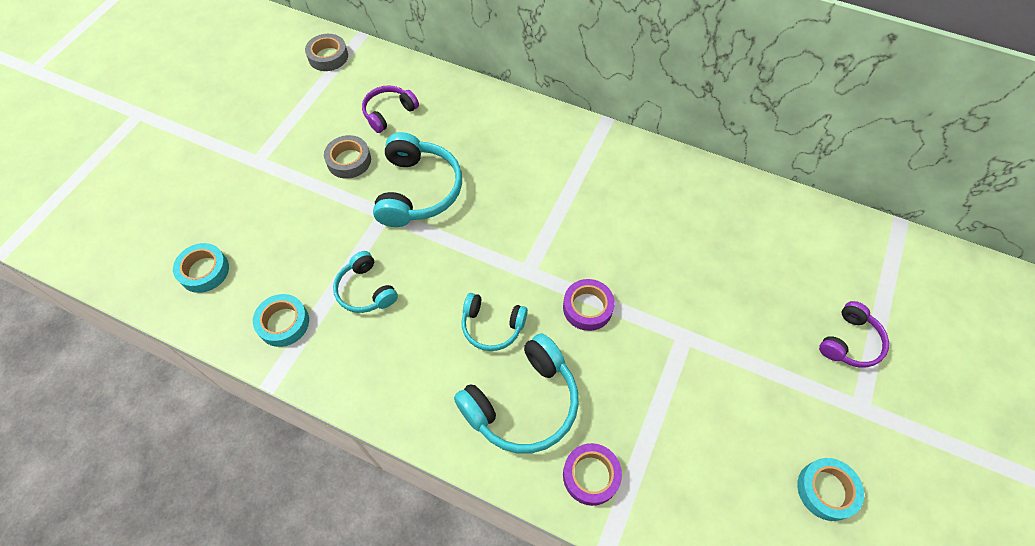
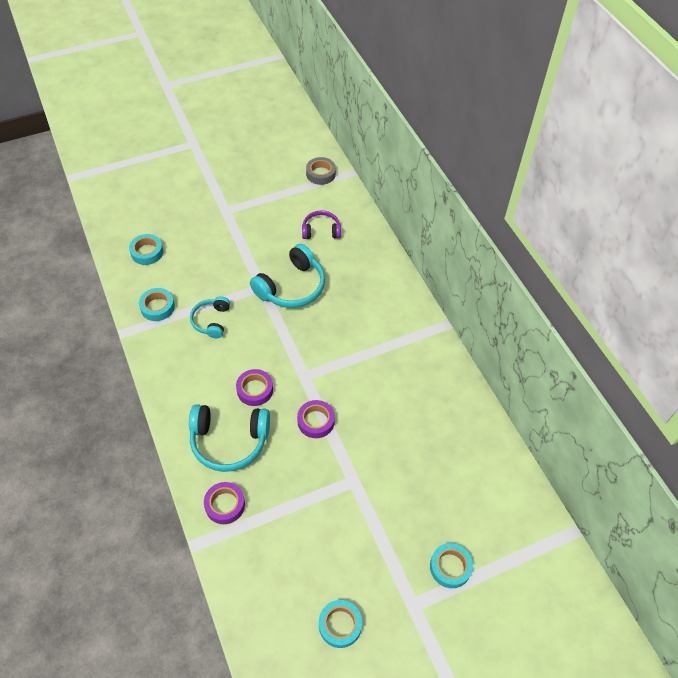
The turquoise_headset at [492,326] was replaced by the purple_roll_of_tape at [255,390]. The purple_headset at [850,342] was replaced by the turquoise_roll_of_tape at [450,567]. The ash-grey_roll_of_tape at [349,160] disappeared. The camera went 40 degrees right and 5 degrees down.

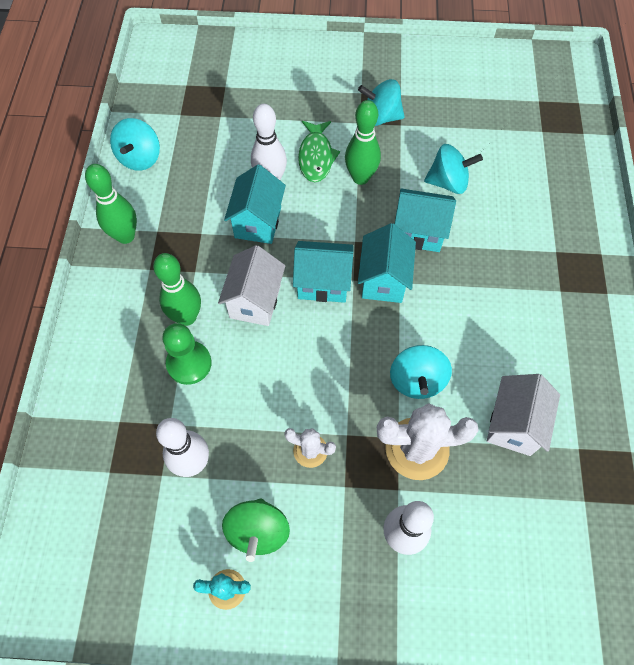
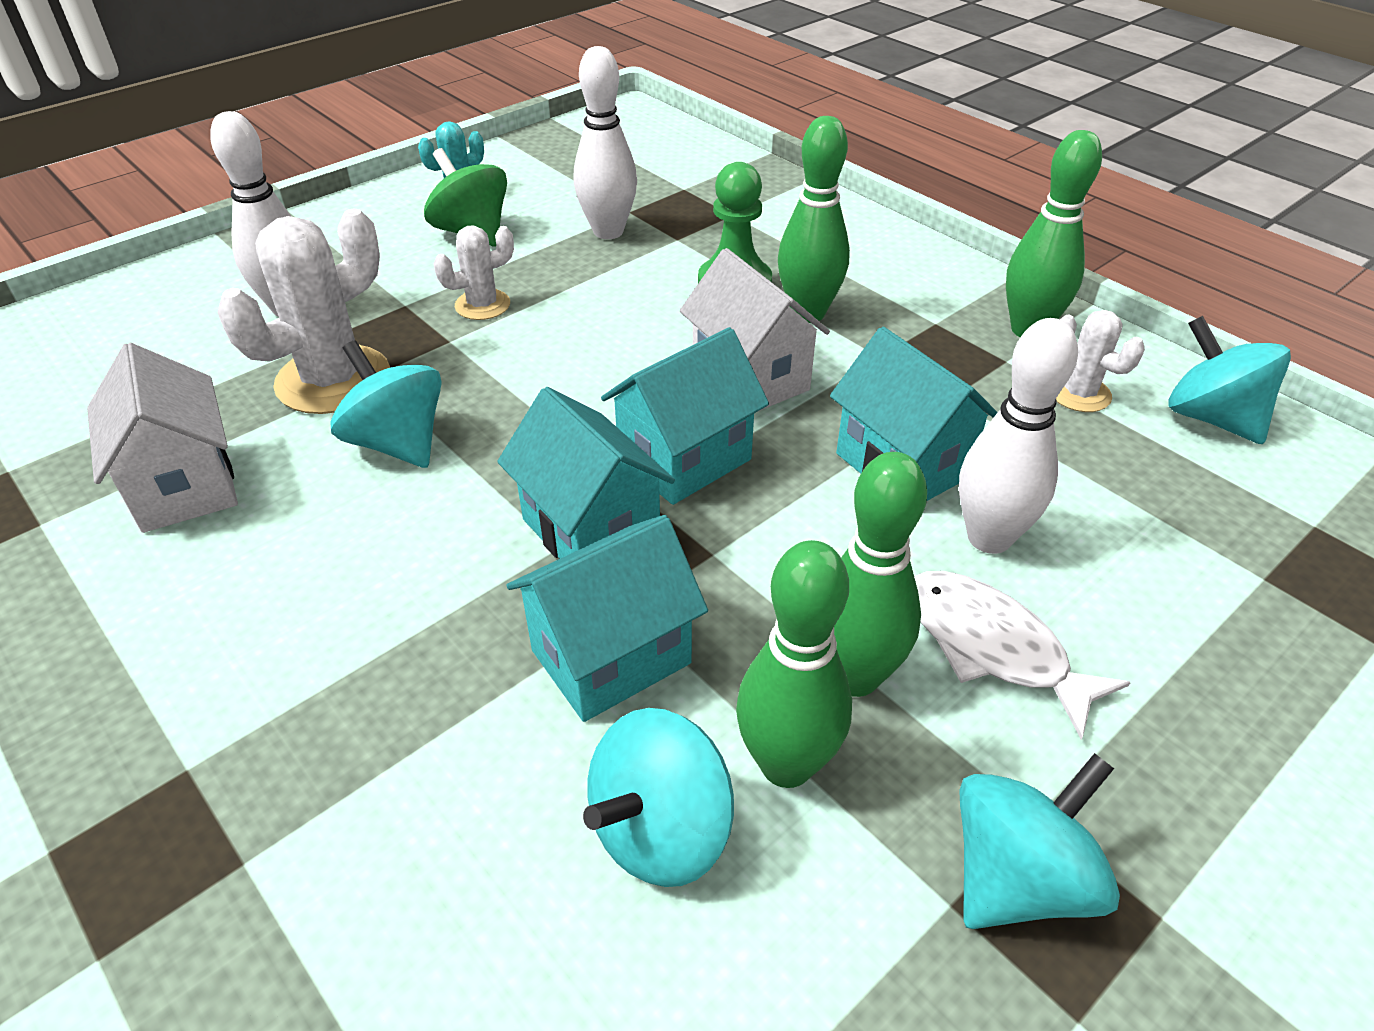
The emerald_skittle at [786,764] appeared. The emerald_fish at [316,157] became the white_fish at [991,647]. The white_saguaro_cactus at [1079,393] appeared. The camera went 135 degrees right and 20 degrees down.

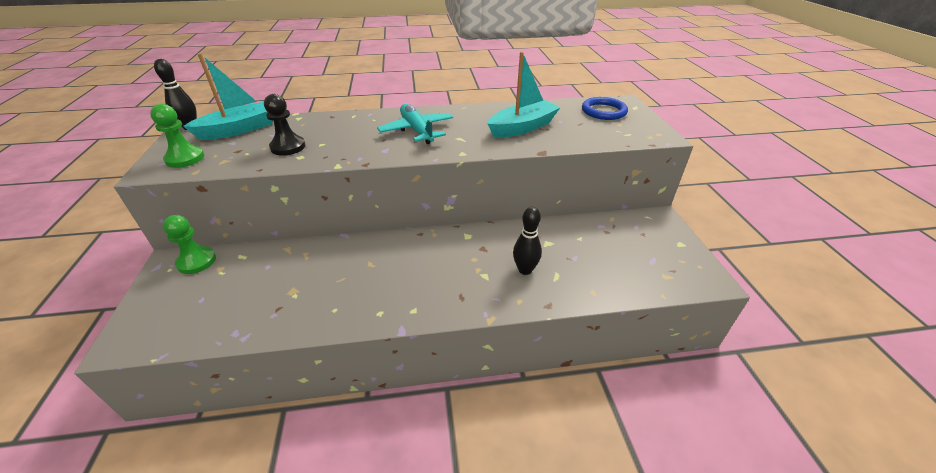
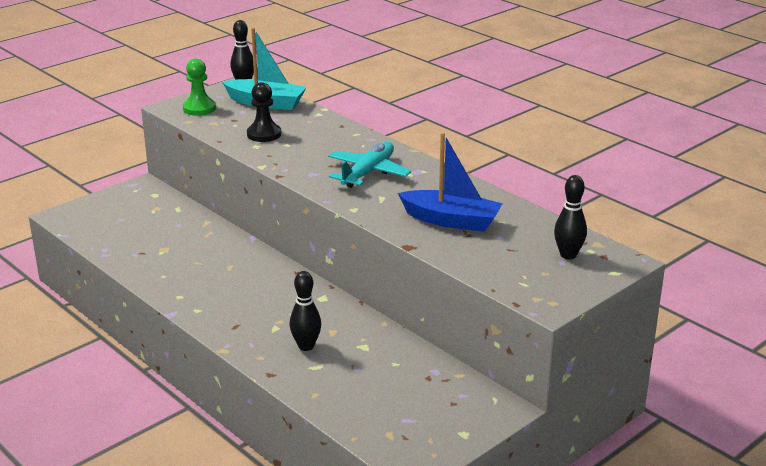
The turquoise_boat at [522,127] became the cobalt_boat at [451,221]. The cobalt_hoop at [603,111] was replaced by the black_skittle at [568,255]. The emerald_game_pawn at [196,261] disappeared. The camera went 55 degrees right and 10 degrees down.

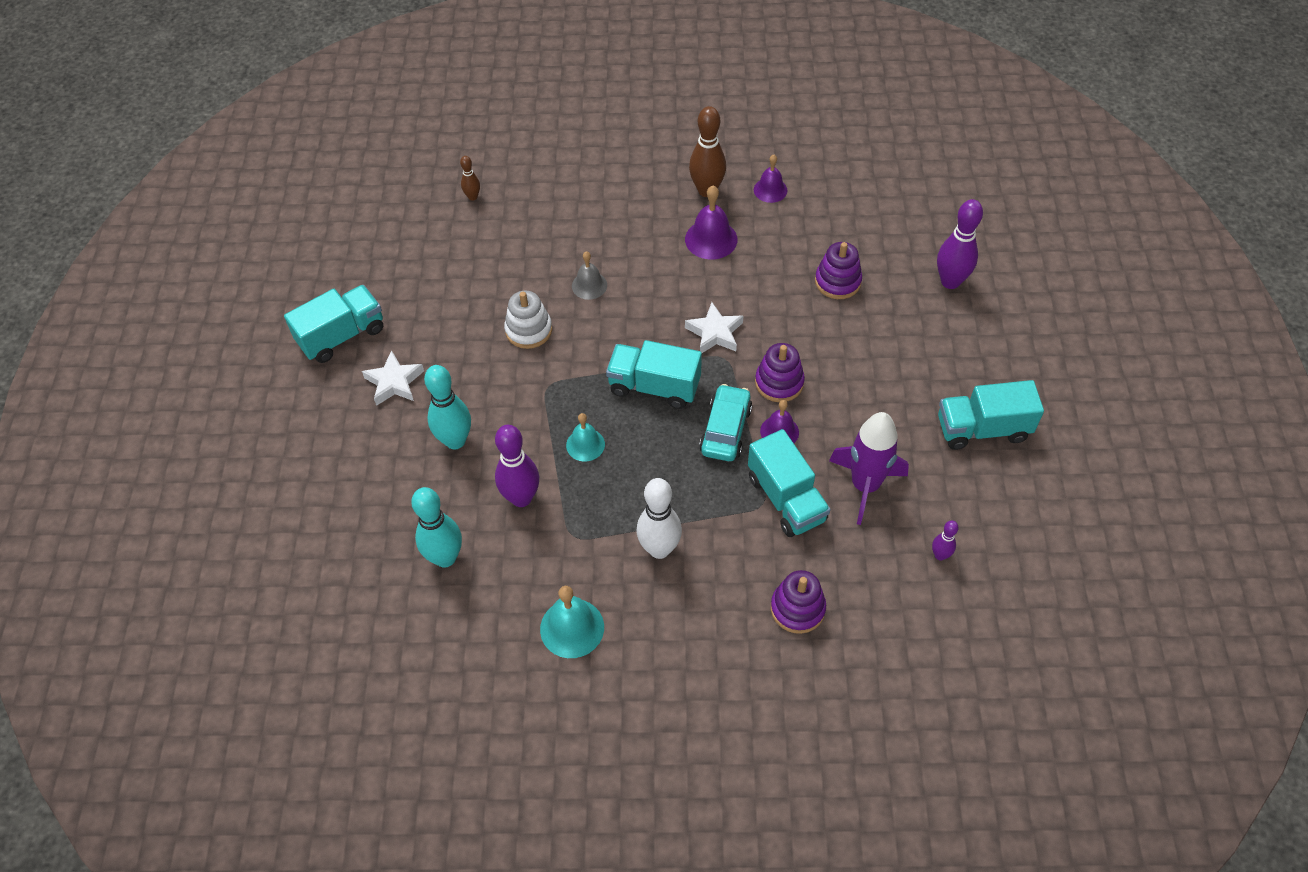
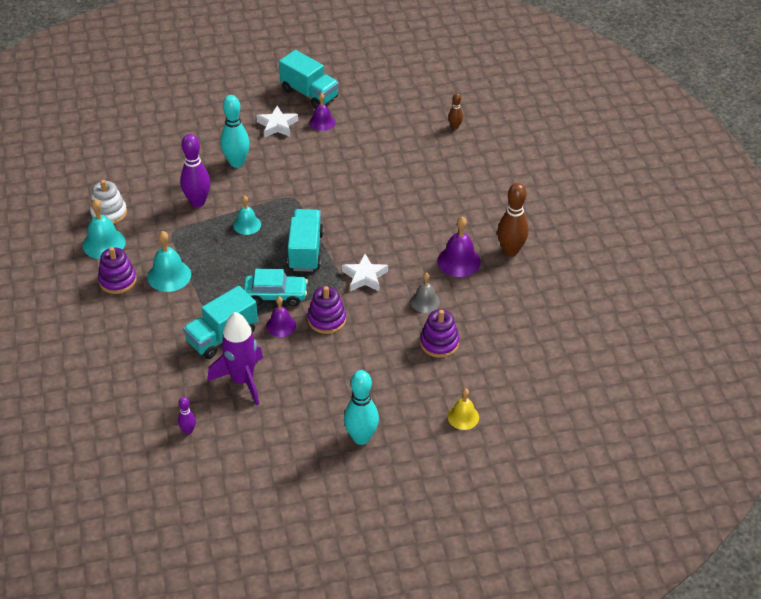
The white_ring_stacker moved from [528,330] to [109,213]. The purple_ring_stacker moved from [797,608] to [117,280]. The white_skittle at [659,549] was replaced by the turquoise_hand_bell at [169,275]. The purple_hand_bell moved from [770,190] to [322,122]. The turquoise_skittle moved from [445,557] to [361,438]. The ash-grey_hand_bell moved from [589,285] to [425,301]. The purple_skittle at [950,281] was replaced by the yellow_hand_bell at [463,417]. The turquoise_truck at [982,429] disappeared. The camera went 75 degrees right and 10 degrees down.

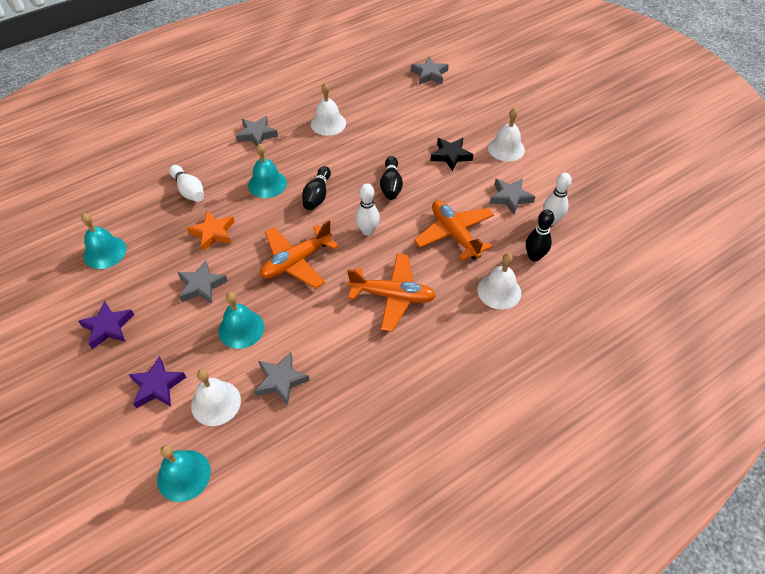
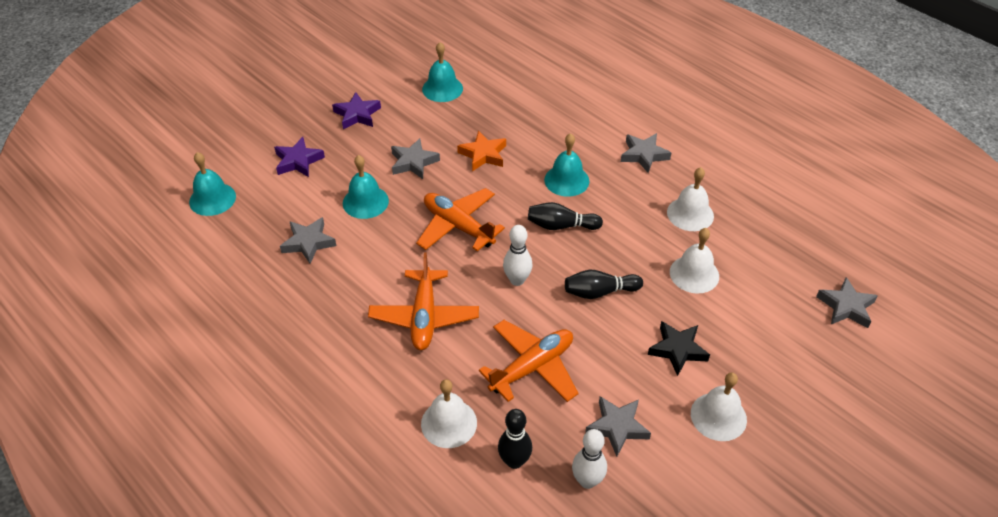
The white_hand_bell moved from [216,403] to [694,274]. The white_skittle at [189,190] disappeared. The camera went 80 degrees right and 5 degrees down.

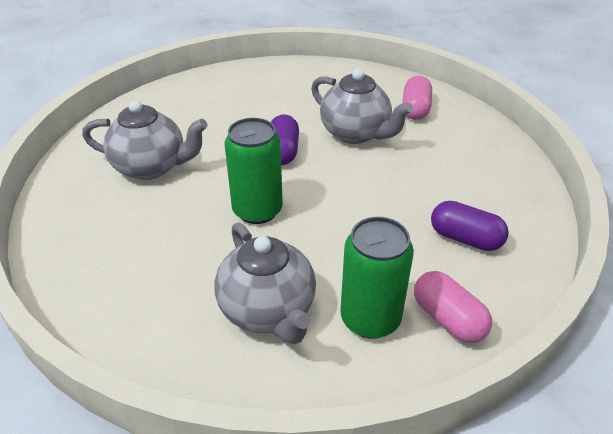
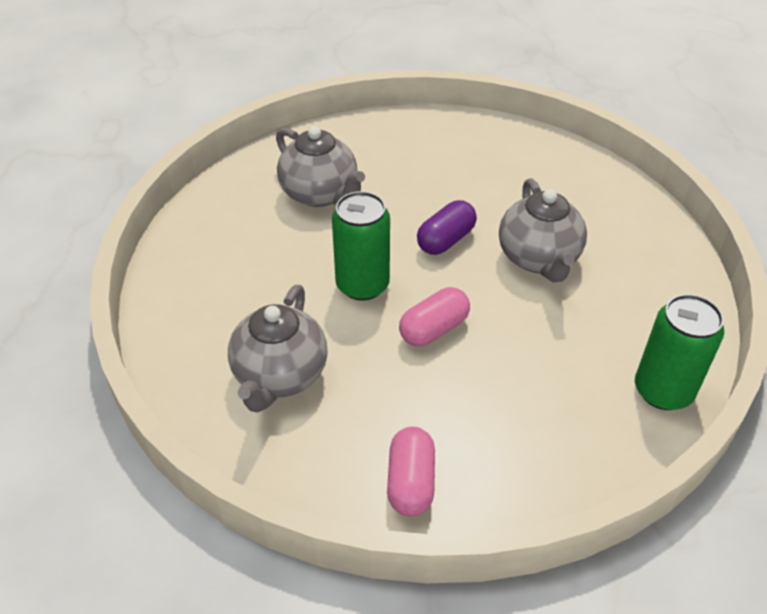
The rose-pink_capsule moved from [415,109] to [434,329]. The emerald_tin moved from [370,319] to [663,391]. The purple_capsule at [465,238] disappeared. The camera went 40 degrees right and 5 degrees up.

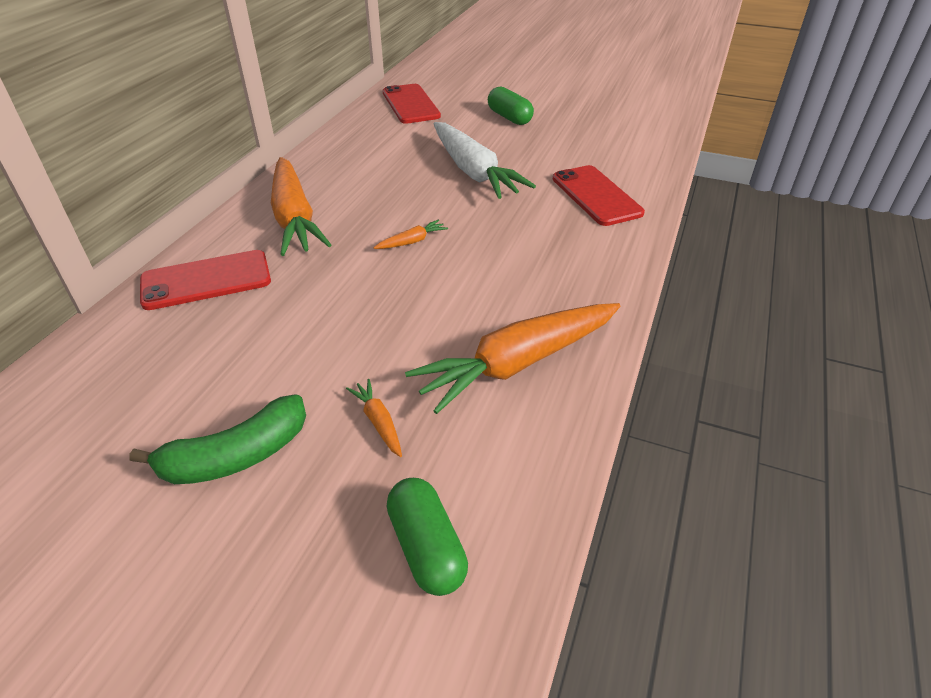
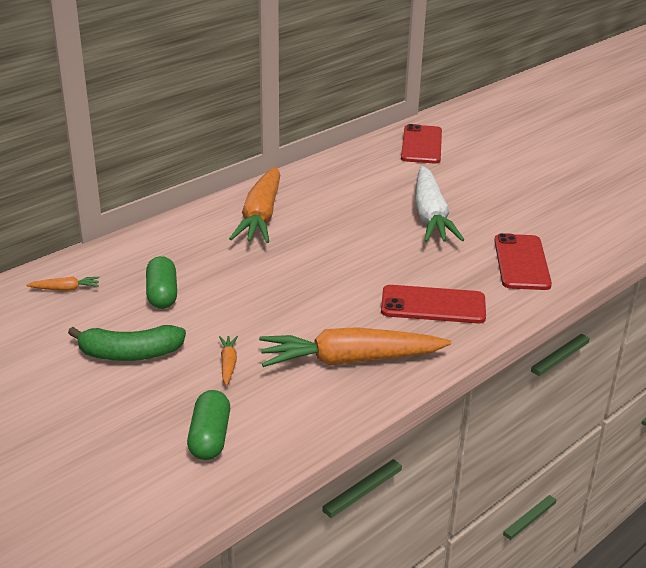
The bright_orange_root_vegetable moved from [412,241] to [65,289]. The emerald_capsule moved from [509,117] to [162,294]. The crimson_mobile_phone moved from [206,280] to [433,305]. The camera went 25 degrees right and 10 degrees down.

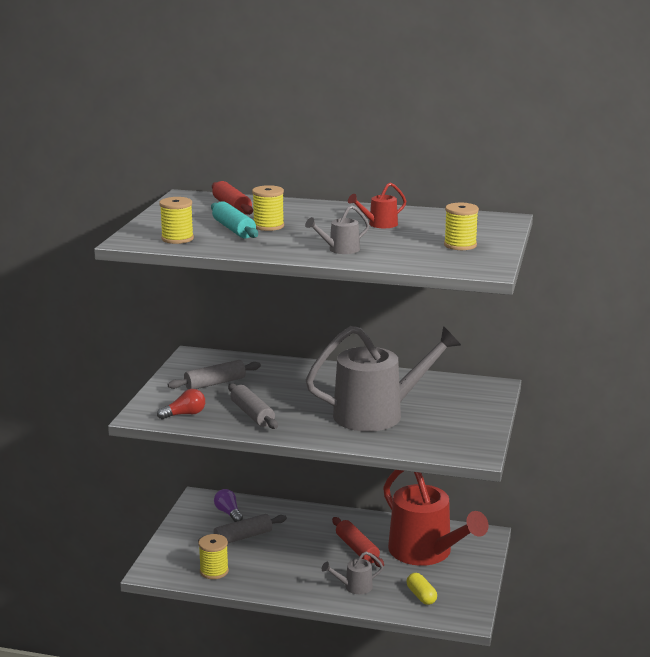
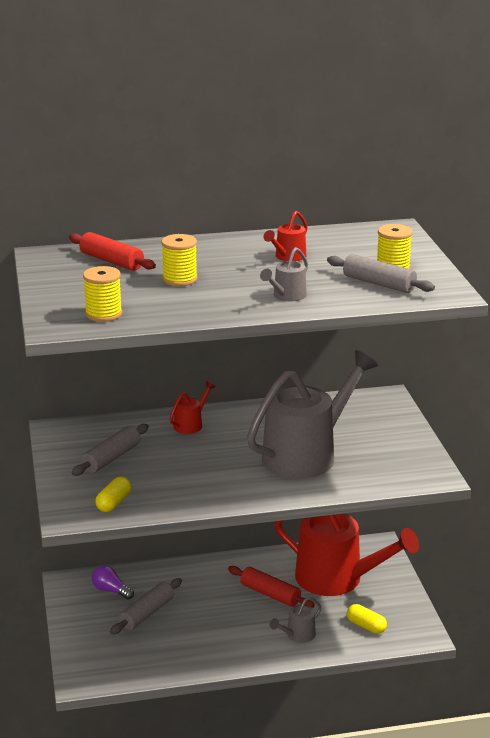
The crimson_bulb at [185,414] was replaced by the yellow_capsule at [114,503]. The crimson_sprinkling_can at [191,424] appeared. The ash-grey_rolling_pin moved from [252,414] to [379,284]. The yellow_bobbin at [214,571] disappeared. The turquoise_rolling_pin at [234,229] disappeared. The camera went 25 degrees left and 5 degrees up.

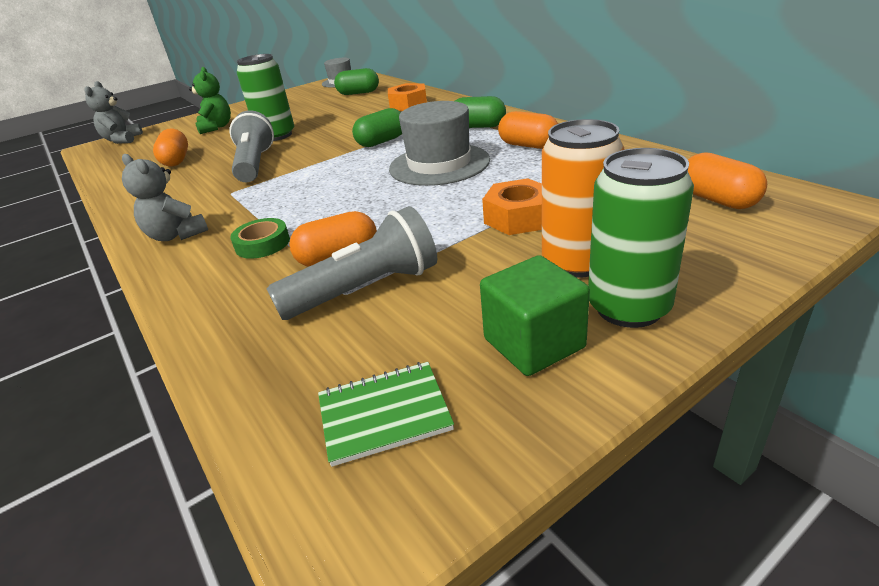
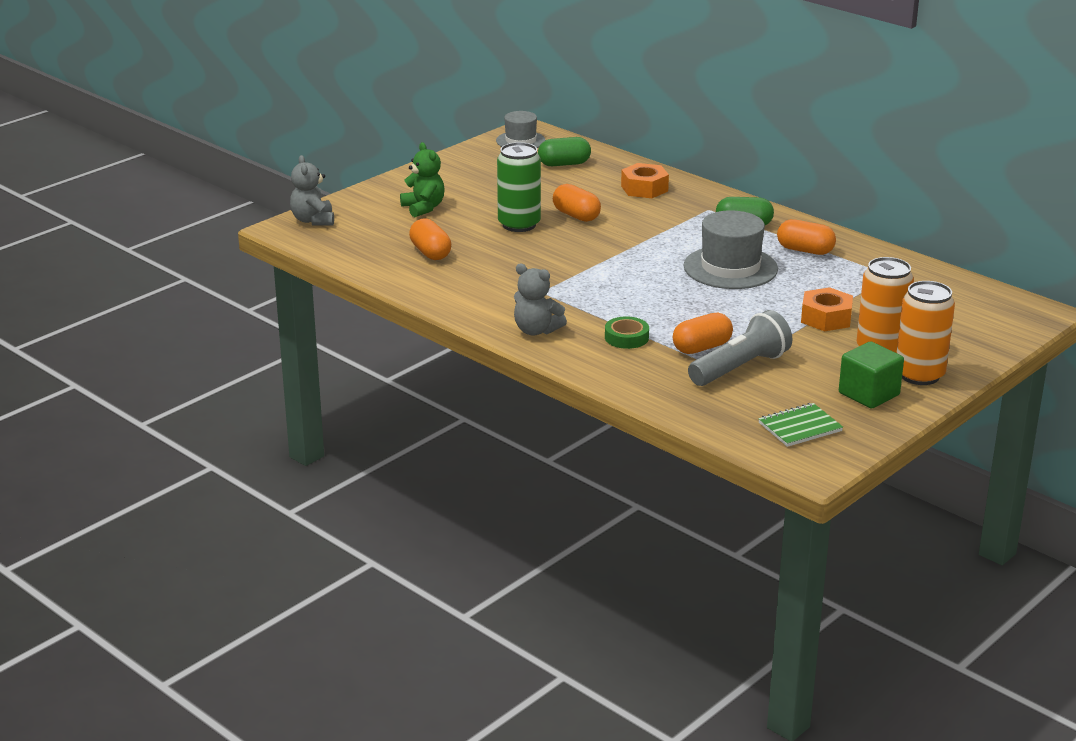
The bright_orange_capsule moved from [717,200] to [576,215]. The emerald_tin at [628,307] became the bright_orange_tin at [919,375]. The ash-grey_torch at [255,164] disappeared. The emerald_capsule at [381,142] disappeared. The camera went 15 degrees left and 5 degrees down.

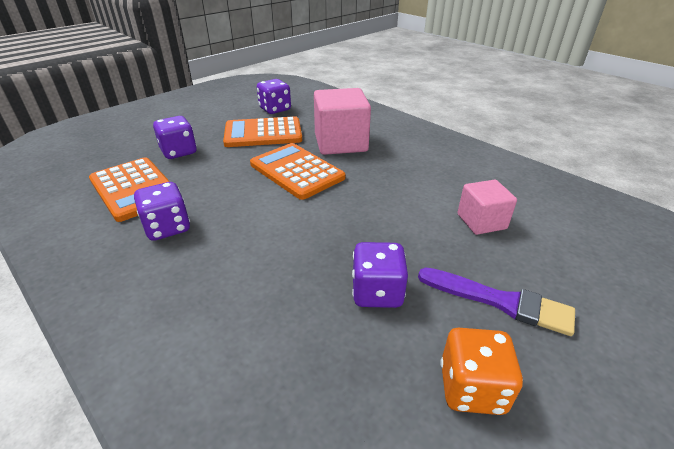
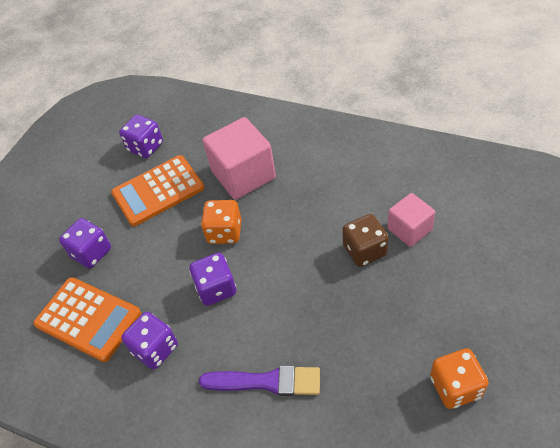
The purple_die moved from [377,292] to [216,288]. The purple_brush moved from [500,301] to [266,381]. The bright_orange_calculator at [297,171] was replaced by the bright_orange_die at [224,232]. The russet_die at [365,250] appeared. The camera went 15 degrees left and 15 degrees up.

